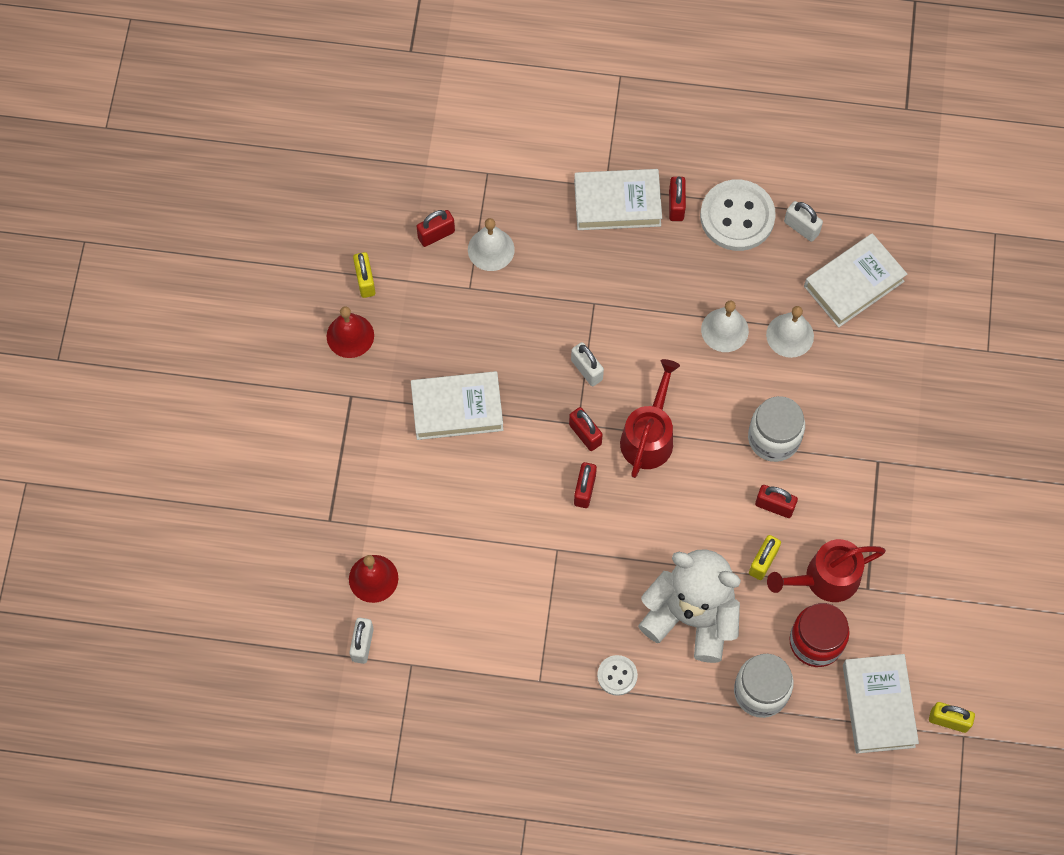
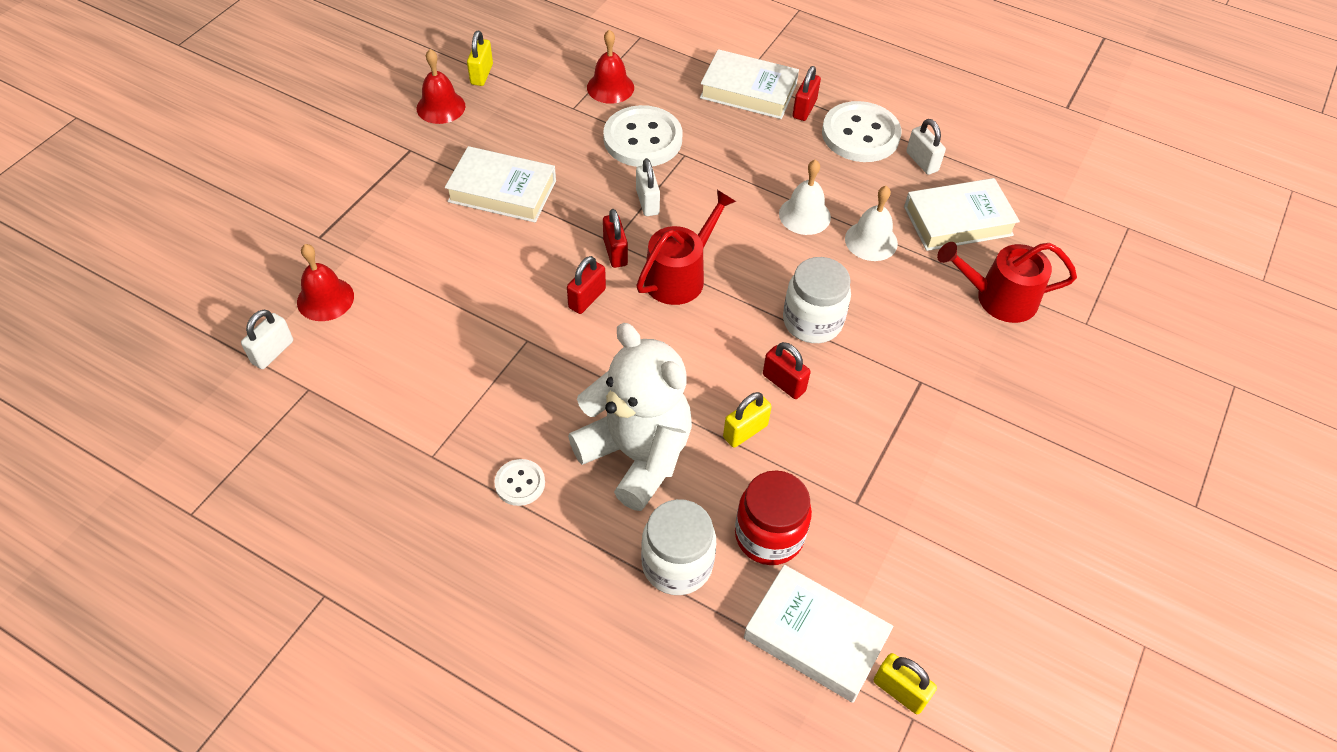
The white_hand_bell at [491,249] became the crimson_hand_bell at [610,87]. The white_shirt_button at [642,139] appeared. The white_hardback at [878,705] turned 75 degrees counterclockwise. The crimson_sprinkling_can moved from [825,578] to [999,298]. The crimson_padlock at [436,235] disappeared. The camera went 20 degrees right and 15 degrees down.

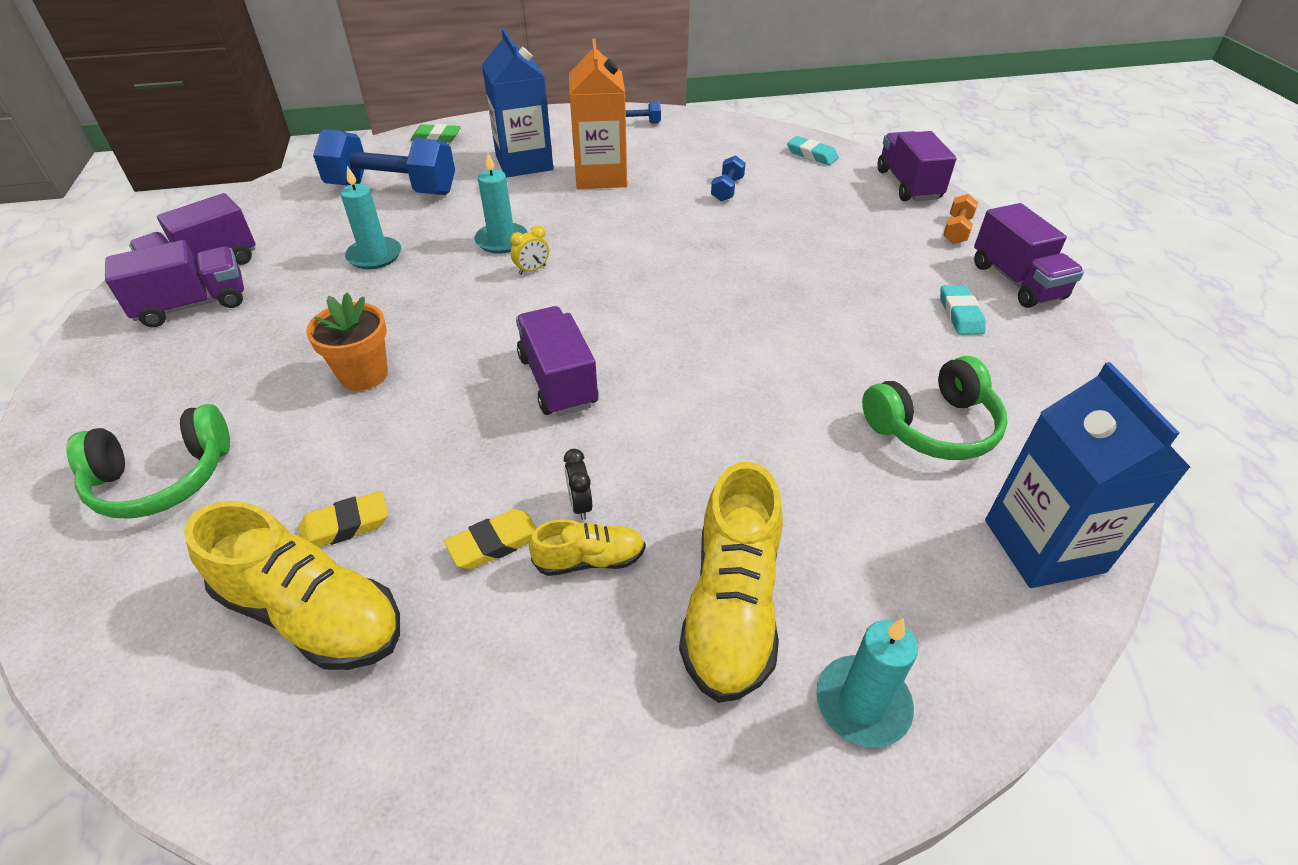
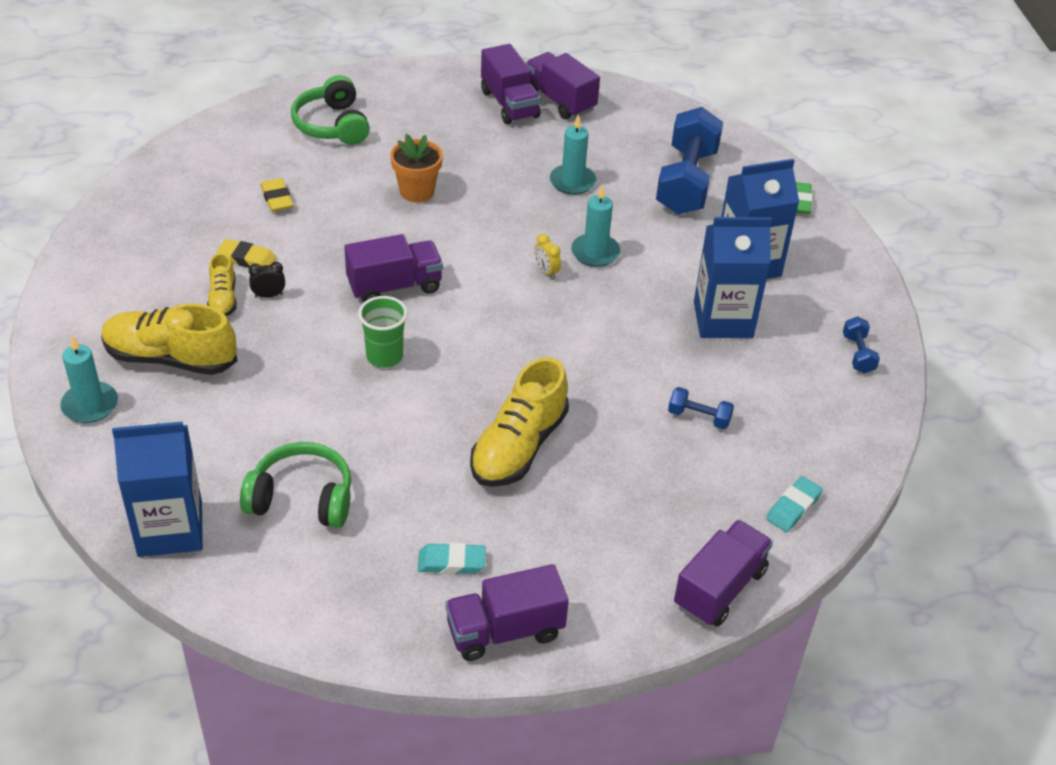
The yellow_pencil_eraser at [494,543] turned 45 degrees counterclockwise. The emerald_headset at [933,427] turned 120 degrees clockwise. The emerald_beaker at [384,356] appeared. The yellow_sneaker moved from [312,613] to [519,447]. The purple_truck at [908,185] turned 45 degrees counterclockwise. The bright_orange_juice_carton at [601,176] became the cobalt_juice_carton at [723,319]. The bright_orange_free_weight at [956,230] disappeared. The camera went 90 degrees right and 0 degrees up.

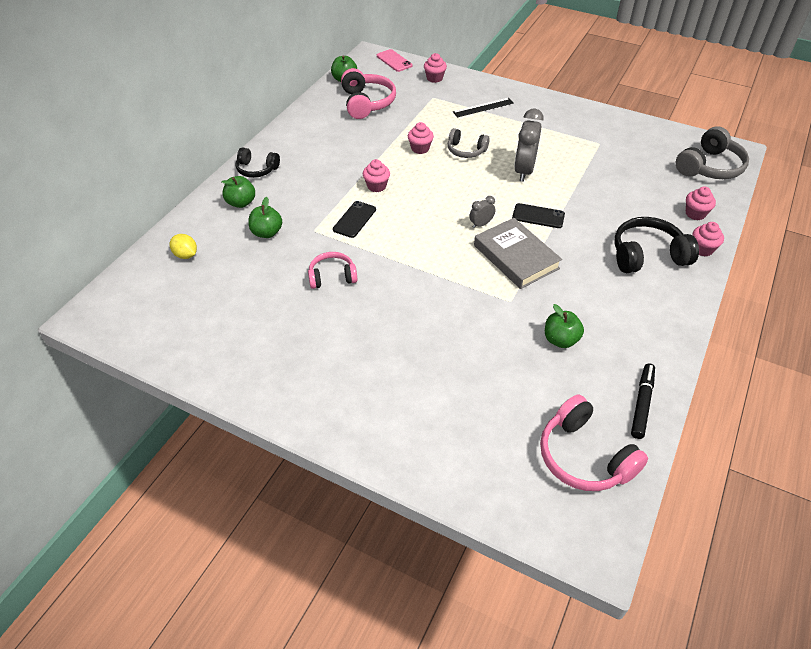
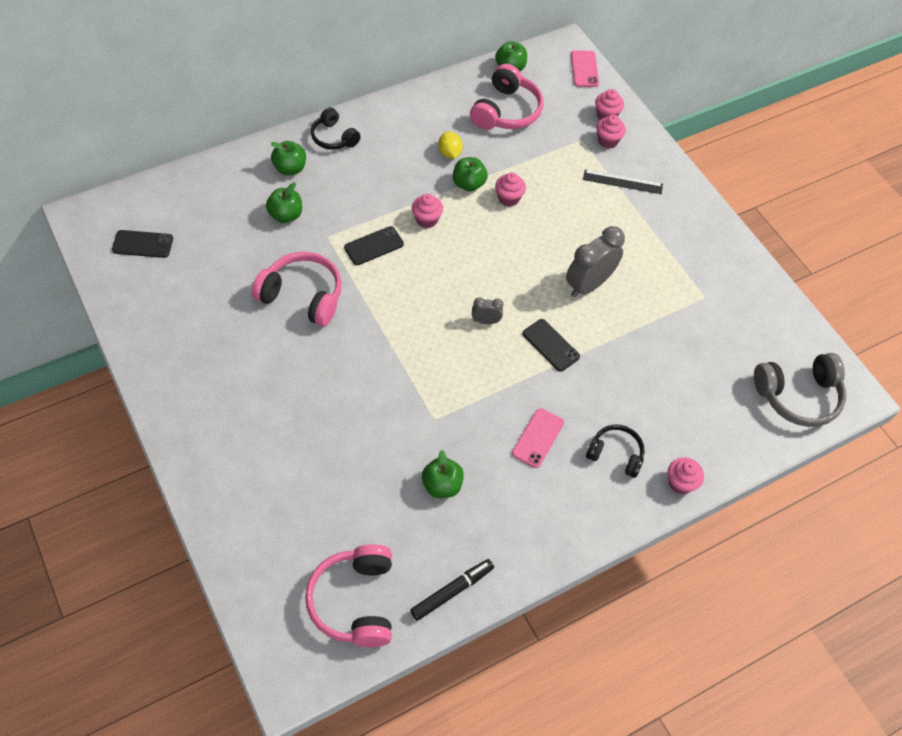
The black_mobile_phone at [142,244] appeared. The rose-pink_headset at [332,277] changed to 1.60 times the size. The yellow_citrus_fruit moved from [186,255] to [449,153]. The emerald_toy_apple at [468,184] appeared. The rose-pink_mobile_phone at [537,438] appeared. The black_headset at [647,255] changed to 0.62 times the size. The rose-pink_fairy_cake moved from [695,214] to [607,141]. The ash-grey_headset at [466,150] disappeared. The ash-grey_hardback at [516,257] disappeared. The camera went 30 degrees right and 10 degrees up.

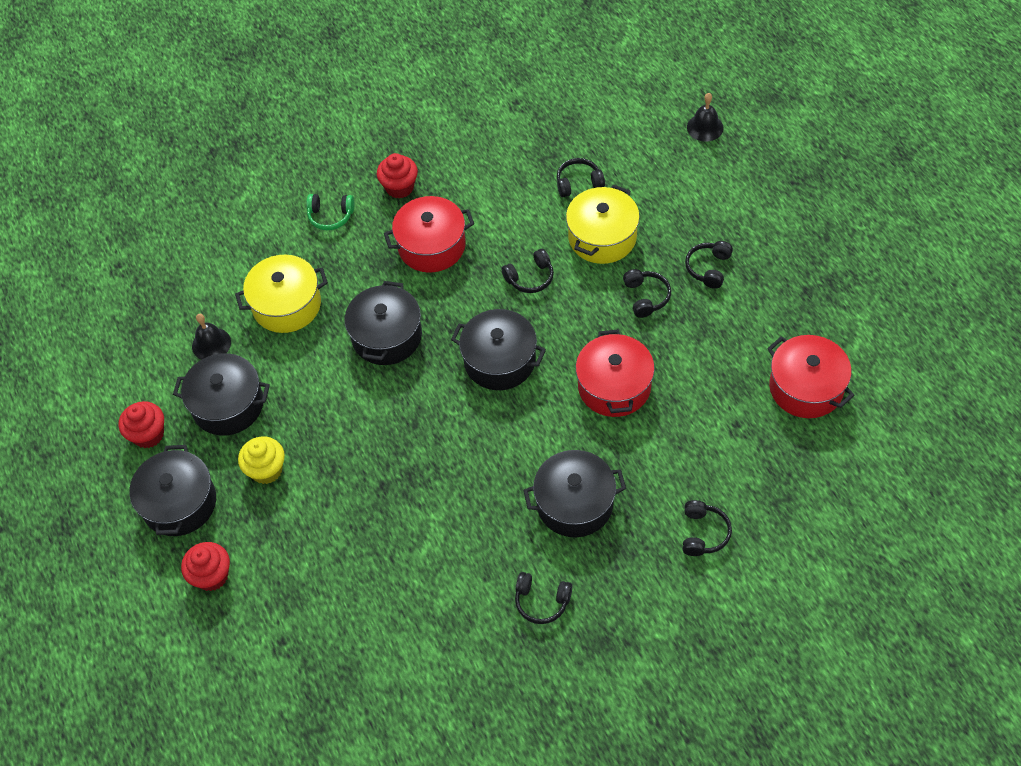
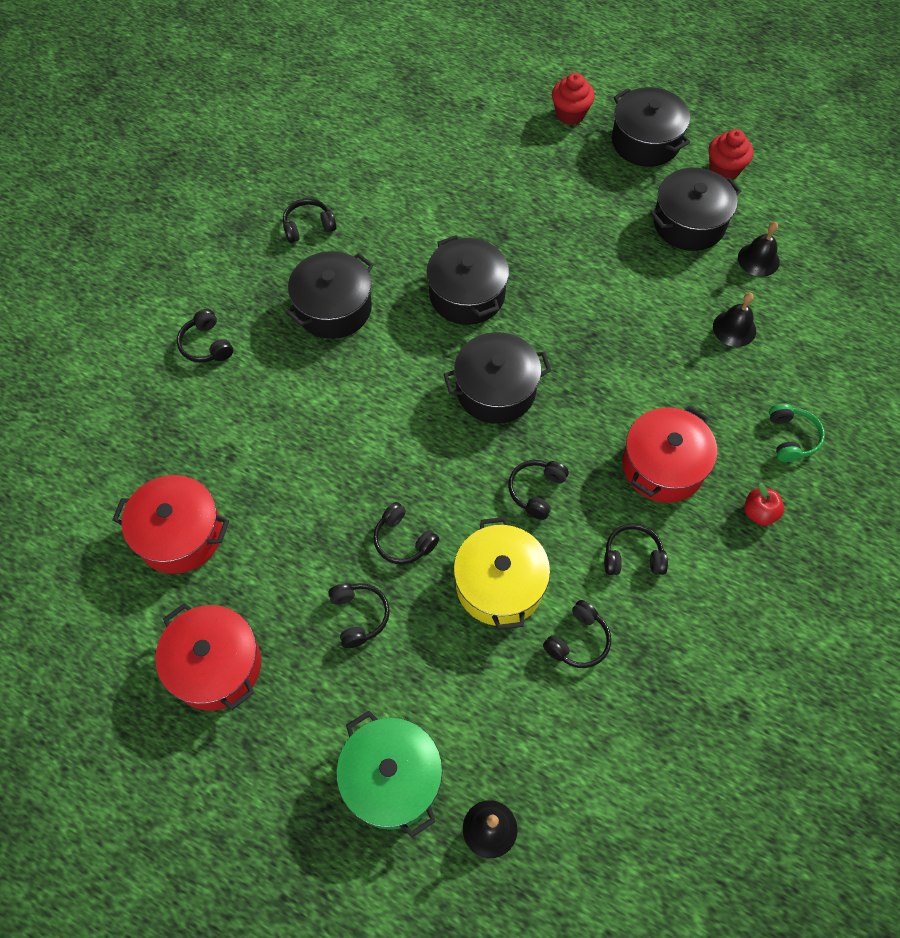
The crimson_stockpot moved from [614,386] to [216,665]. The emerald_stockpot at [392,779] appeared. The black_stockpot moved from [387,336] to [467,294]. The black_headset at [632,556] appeared. The yellow_stockpot at [287,305] was replaced by the black_hand_bell at [734,328]. The crimson_fairy_cake at [399,187] was replaced by the crimson_toy_apple at [759,513]. The emerald_headset at [330,216] turned 120 degrees clockwise. The yellow_fairy_cake at [266,470] disappeared. The camera went 140 degrees right and 5 degrees up.

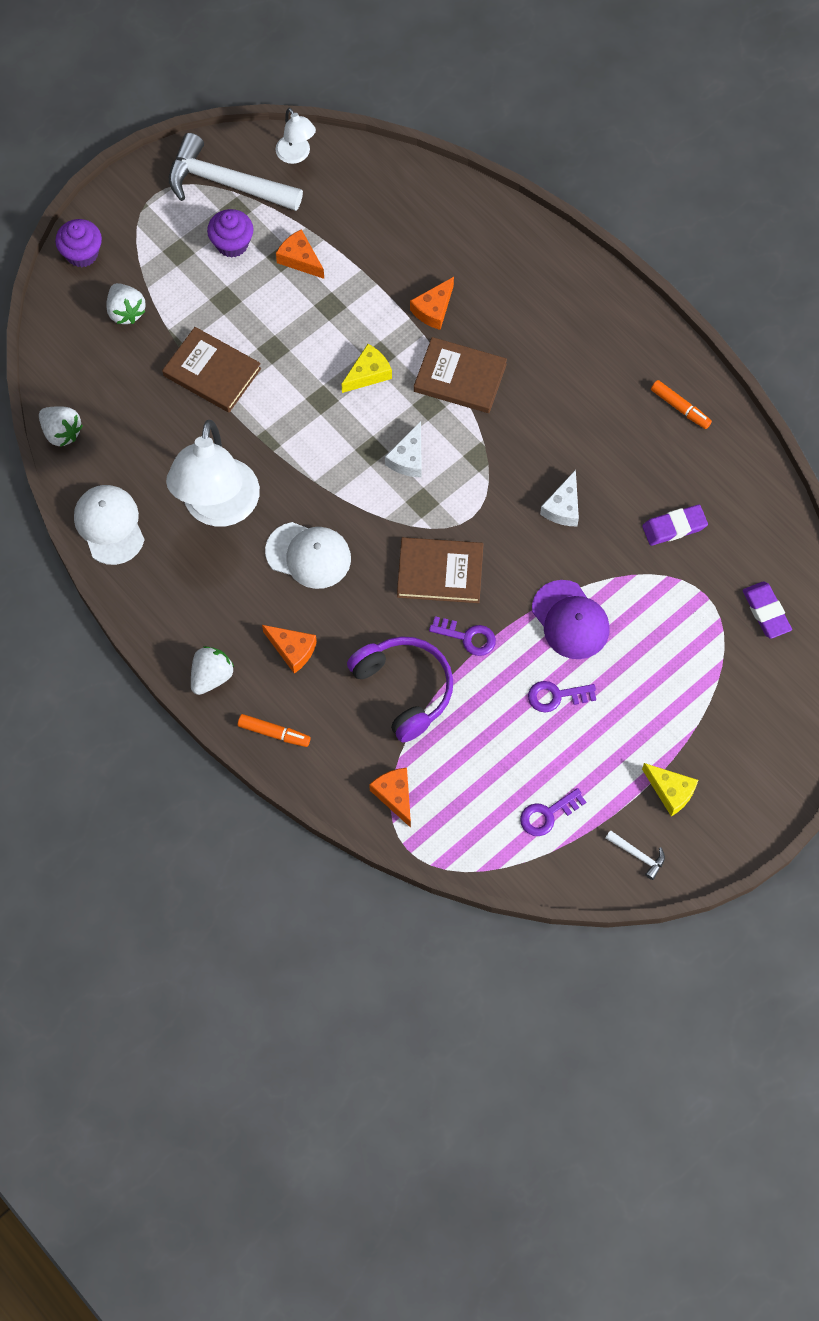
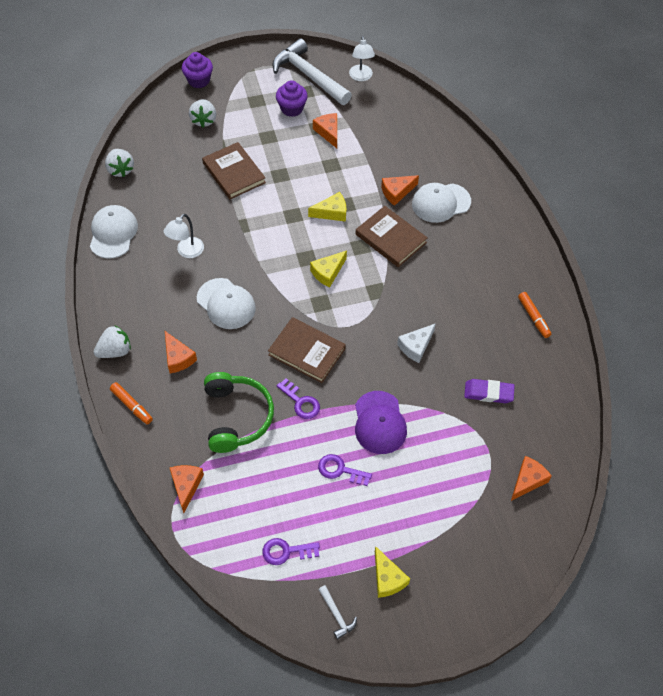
The white_desk_lamp at [218,508] changed to 0.48 times the size. The purple_headset at [404,689] became the emerald_headset at [237,417]. The white_piece_of_cheese at [408,458] became the yellow_piece_of_cheese at [328,272]. The white_baseball_cap at [440,203] appeared. The purple_pencil_eraser at [766,611] was replaced by the bright_orange_piece_of_cheese at [527,480]. The camera went 25 degrees right and 10 degrees down.

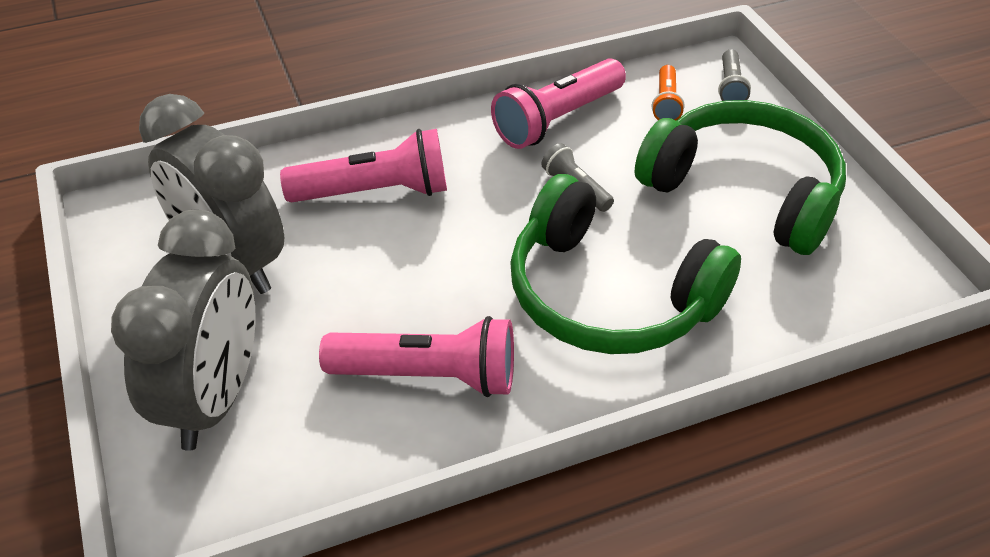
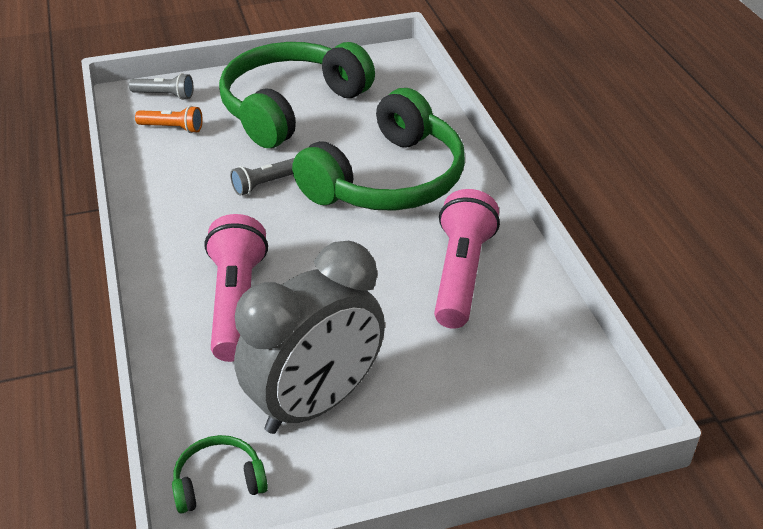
The emerald_headset at [219,482] appeared. The ash-grey_alarm_clock at [214,398] disappeared. The rose-pink_torch at [557,119] disappeared. The camera went 85 degrees left and 5 degrees down.

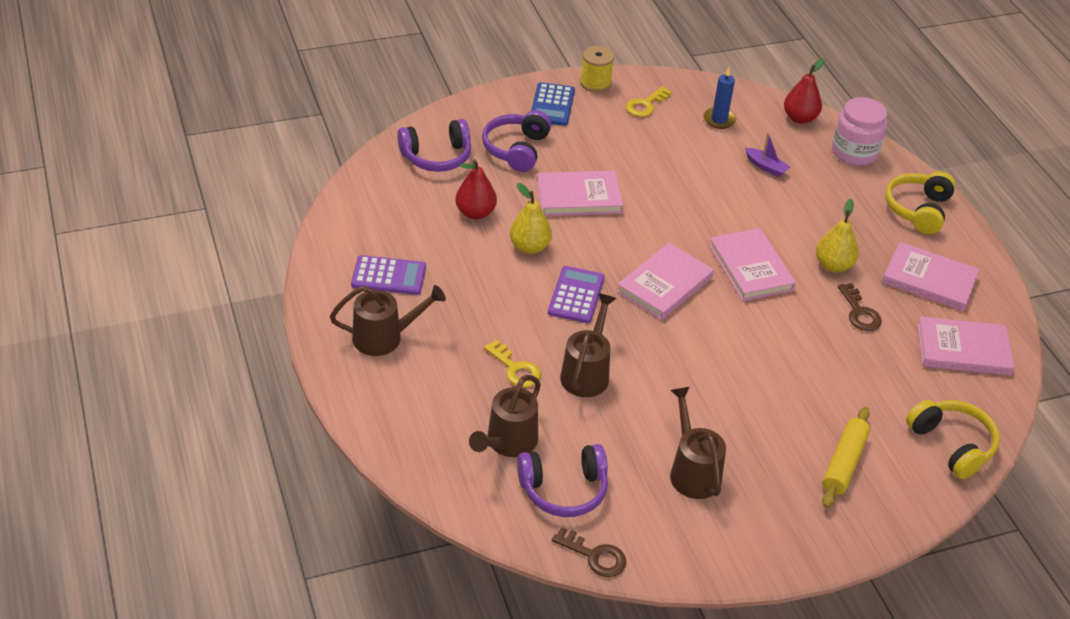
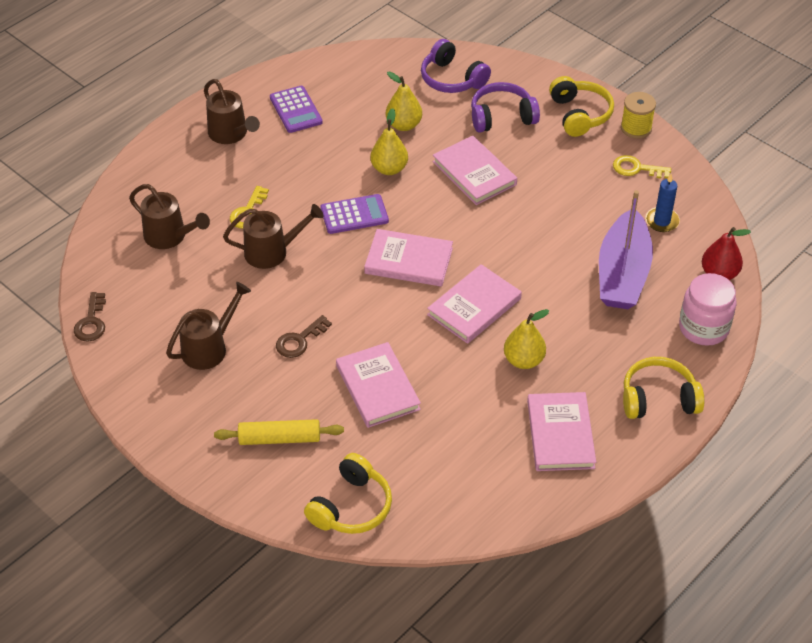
The russet_sprinkling_can at [508,443] turned 150 degrees counterclockwise. The russet_door_key moved from [859,312] to [299,340]. The rose-pink_hardback moved from [963,349] to [378,387]. The crimson_pear at [475,213] became the yellow_pear at [403,125]. The cobalt_calculator at [552,105] was replaced by the yellow_headset at [580,114]. The purple_boat at [766,167] changed to 2.49 times the size. The purple_headset at [564,490] disappeared. The camera went 65 degrees right and 5 degrees up.

